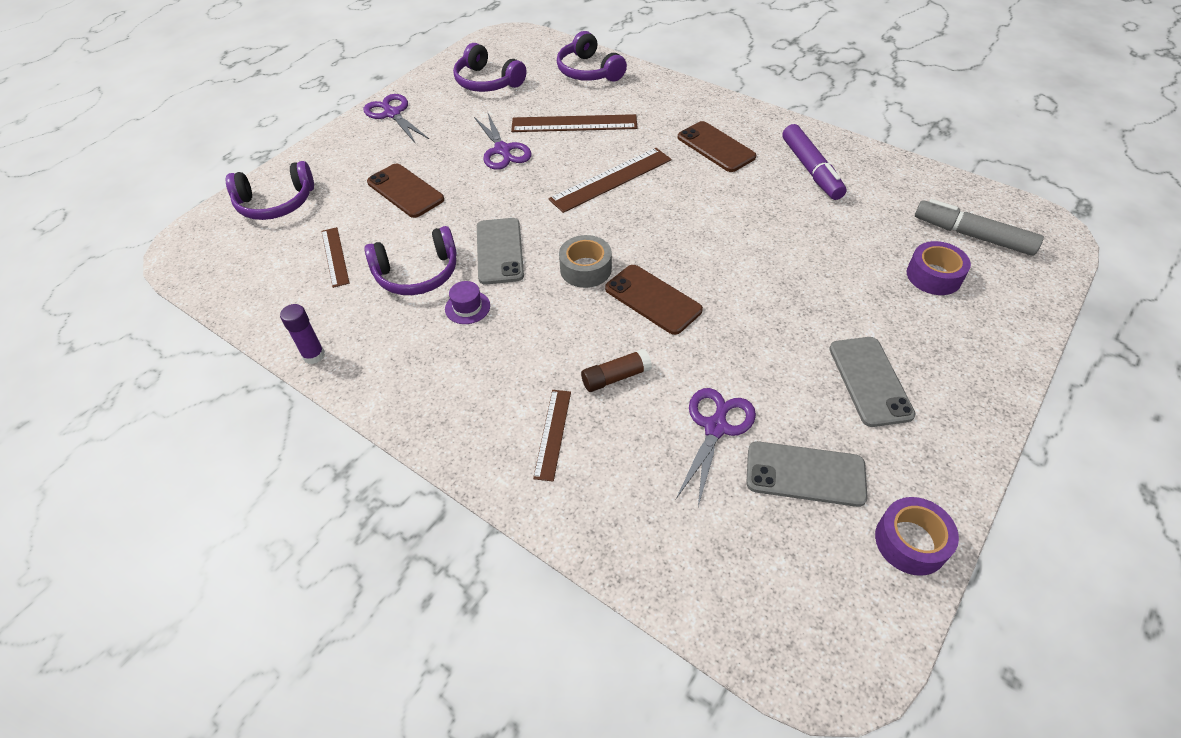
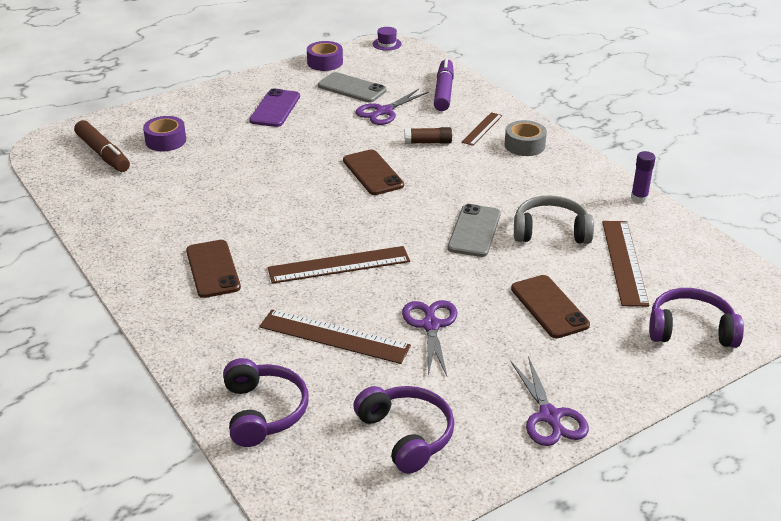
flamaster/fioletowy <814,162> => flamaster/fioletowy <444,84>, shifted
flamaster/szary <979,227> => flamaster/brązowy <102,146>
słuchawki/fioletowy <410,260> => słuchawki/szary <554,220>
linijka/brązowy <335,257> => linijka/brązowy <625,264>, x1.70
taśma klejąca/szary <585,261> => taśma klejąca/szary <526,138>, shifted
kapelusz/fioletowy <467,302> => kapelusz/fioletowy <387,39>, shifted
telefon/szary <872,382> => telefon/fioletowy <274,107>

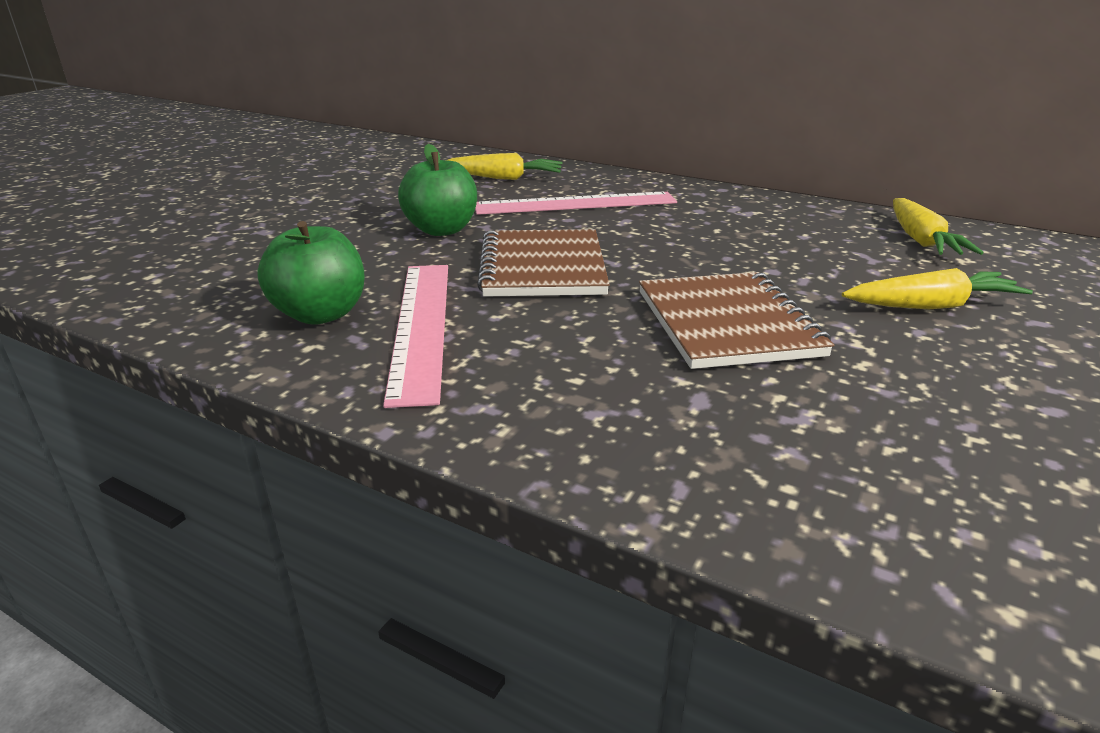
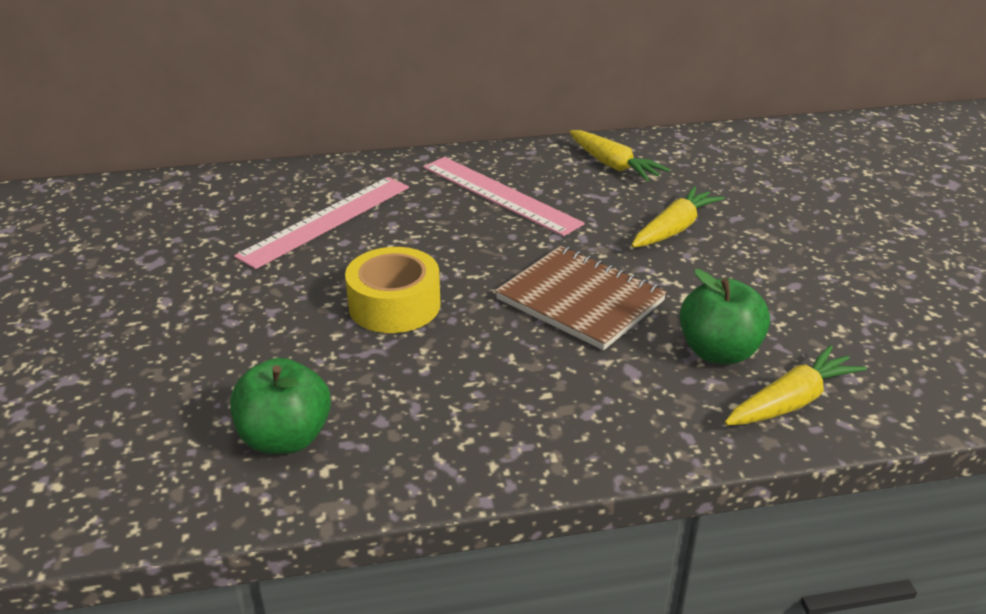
jabłko/zielony <437,190> => jabłko/zielony <724,316>, shifted
marchewka/żółty <505,166> => marchewka/żółty <796,385>, shifted
zeszyt/brązowy <543,263> => taśma klejąca/żółty <392,290>
linijka/różowy <415,336> => linijka/różowy <504,196>, shifted

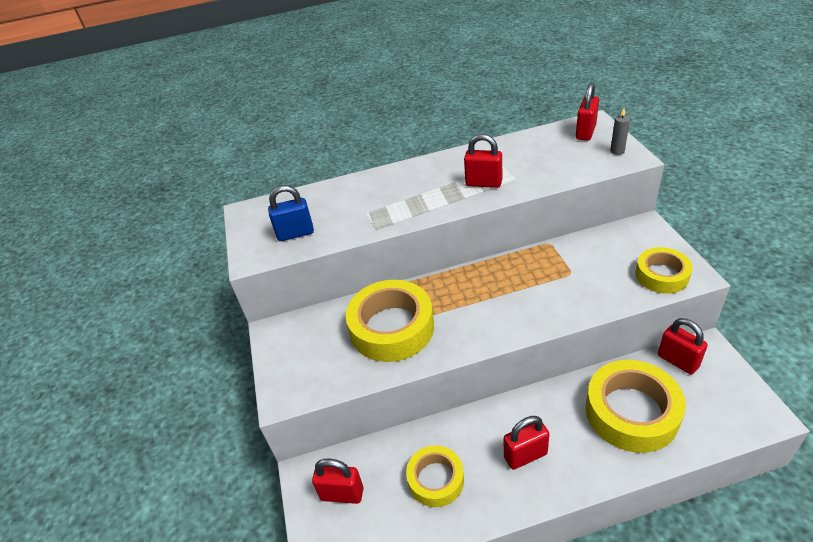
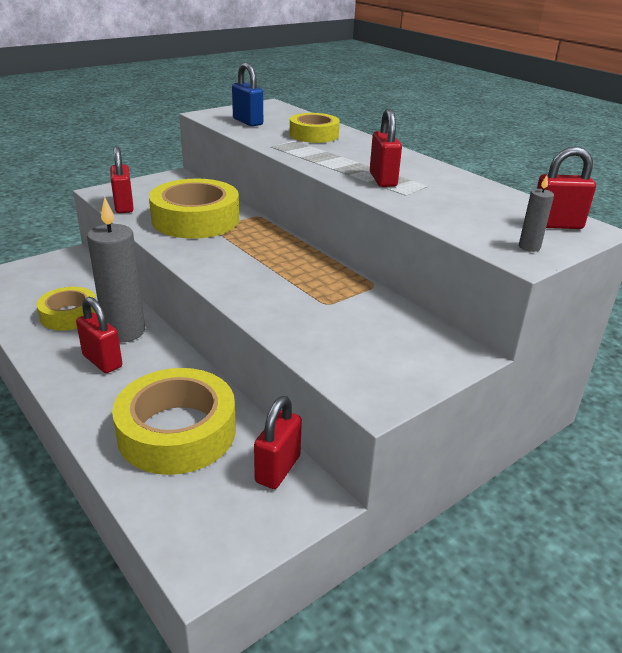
taśma klejąca/żółty <664,270> => taśma klejąca/żółty <315,128>, shifted
kłódka/czerwony <338,481> => kłódka/czerwony <122,179>, shifted
nothing => świeca/szary <116,269>

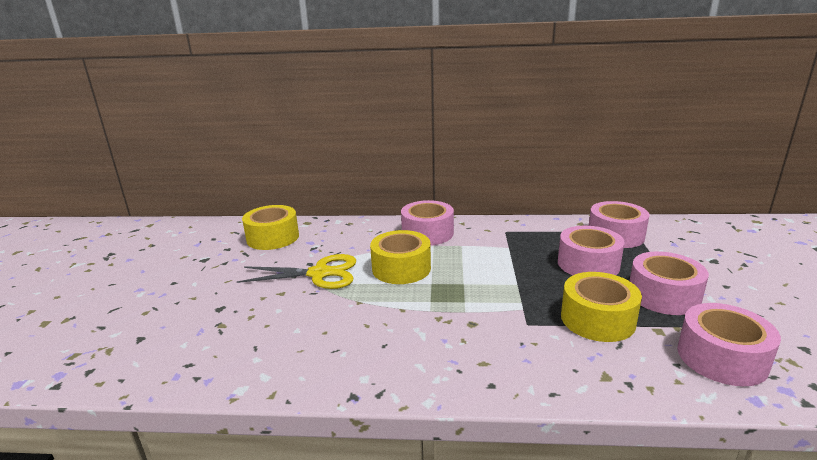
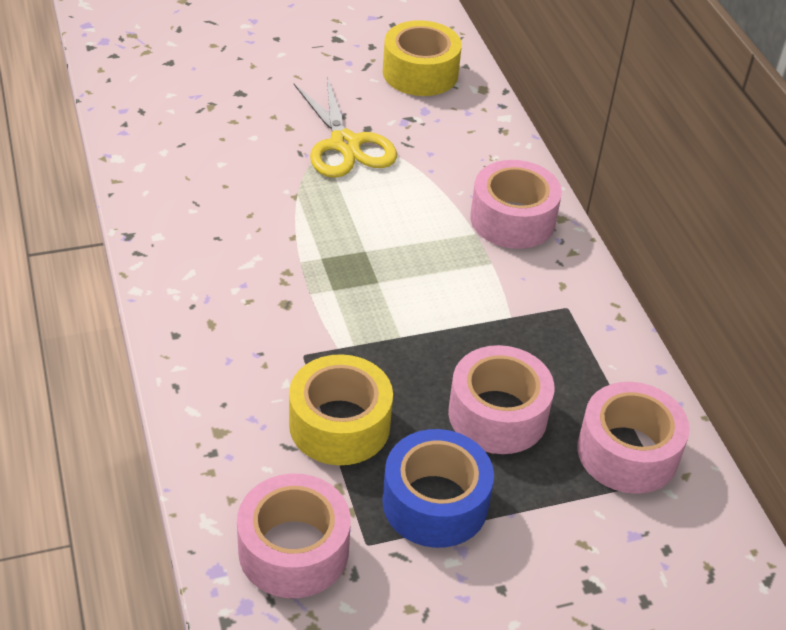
taśma klejąca/żółty <400,257> => nothing
taśma klejąca/różowy <669,283> => taśma klejąca/niebieski <438,488>

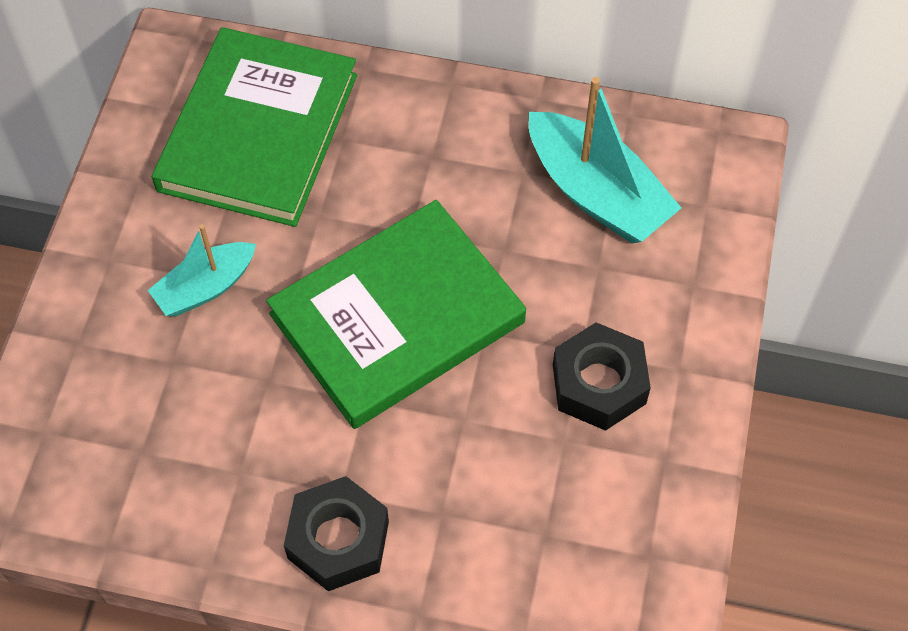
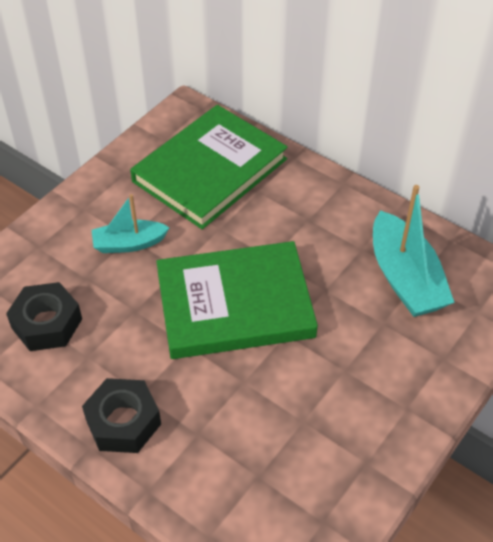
nakrętka/czarny <602,376> => nakrętka/czarny <44,316>, shifted

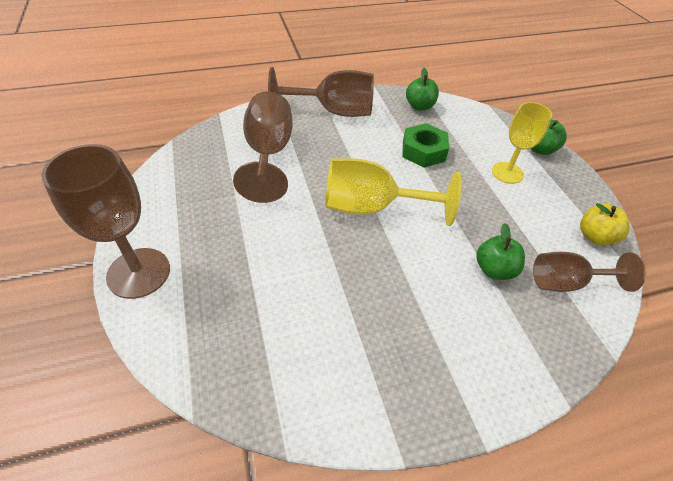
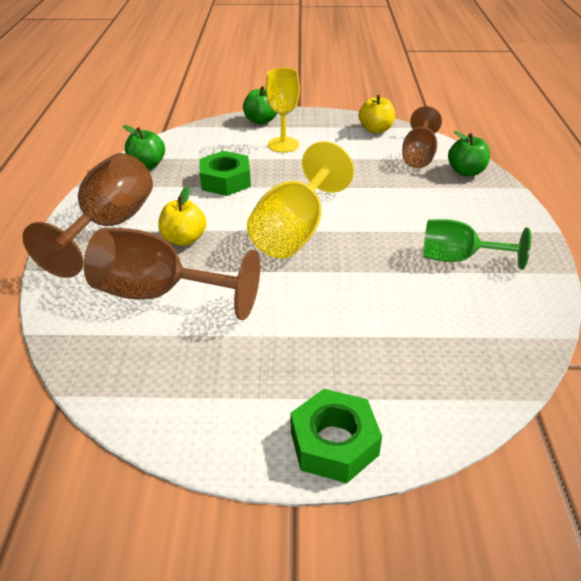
kielich/brązowy <105,221> => nakrętka/zielony <336,436>
jabłko/zielony <500,251> => jabłko/zielony <469,153>, shifted
nothing => jabłko/żółty <182,216>
nothing => kielich/zielony <477,244>

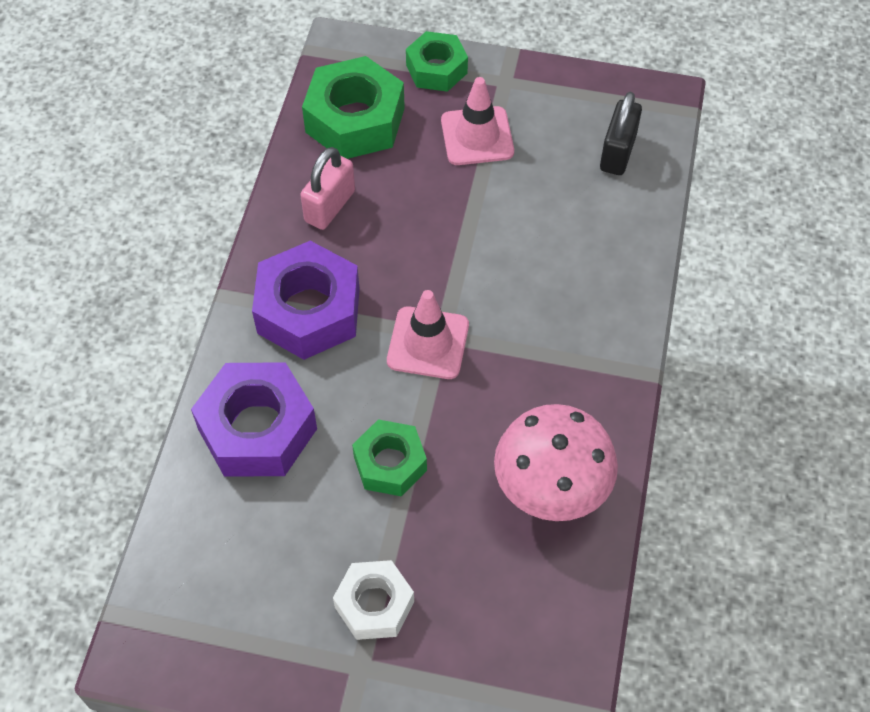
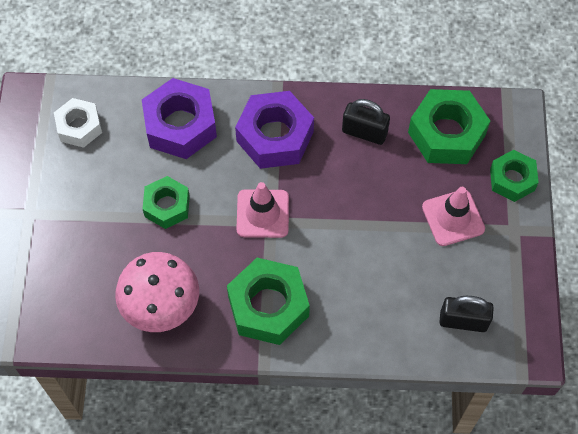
kłódka/różowy <327,188> => kłódka/czarny <366,122>
nakrętka/biały <373,600> => nakrętka/biały <78,123>, shifted
nothing => nakrętka/zielony <268,301>

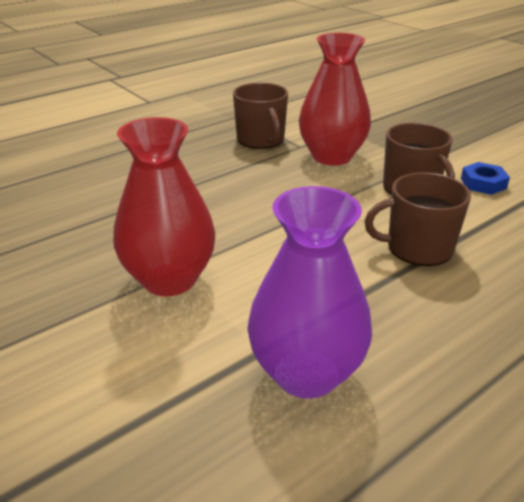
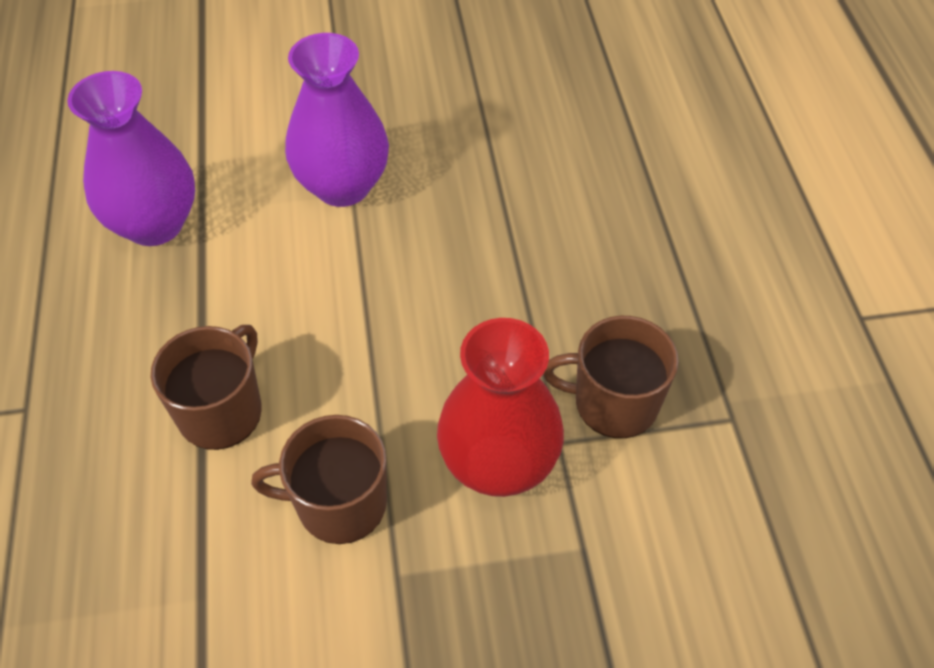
wazon/czerwony <164,206> => wazon/fioletowy <337,120>
nakrętka/niebieski <485,178> => nothing

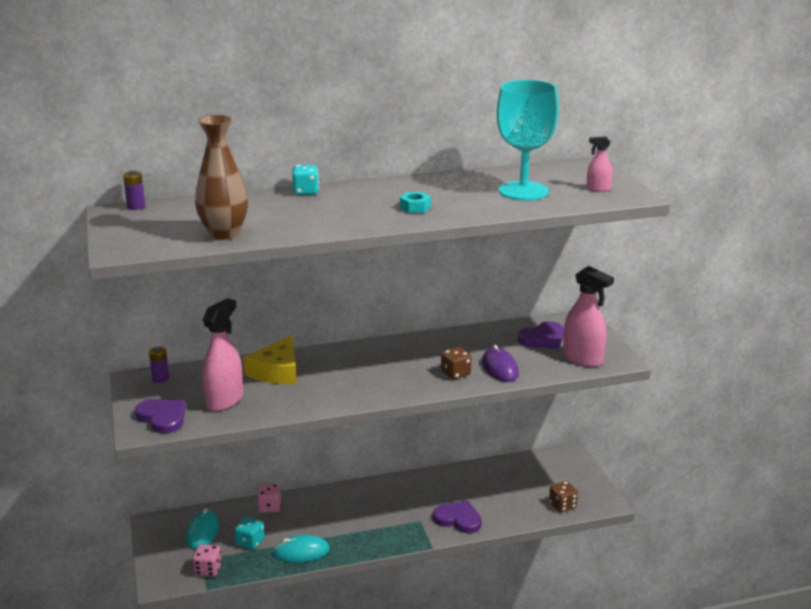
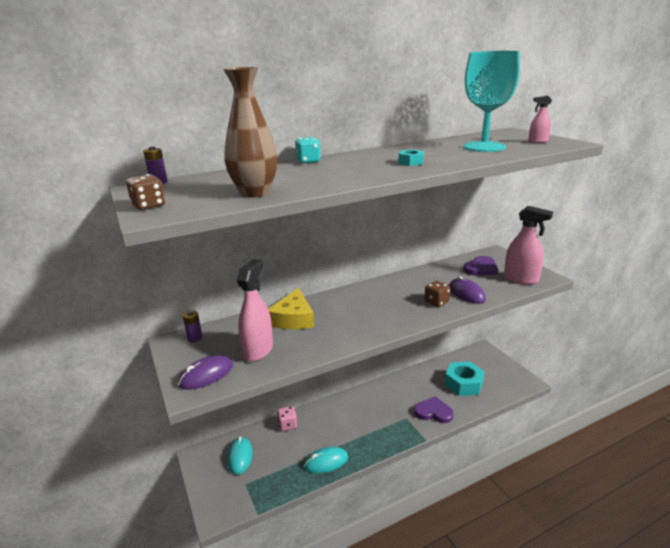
serce/fioletowy <160,416> => myszka/fioletowy <205,372>
kostka do gry/brązowy <563,496> => kostka do gry/brązowy <145,192>, shifted
kostka do gry/turkusowy <250,533> => nothing
kostka do gry/różowy <207,560> => nothing
nothing => nakrętka/turkusowy <465,378>

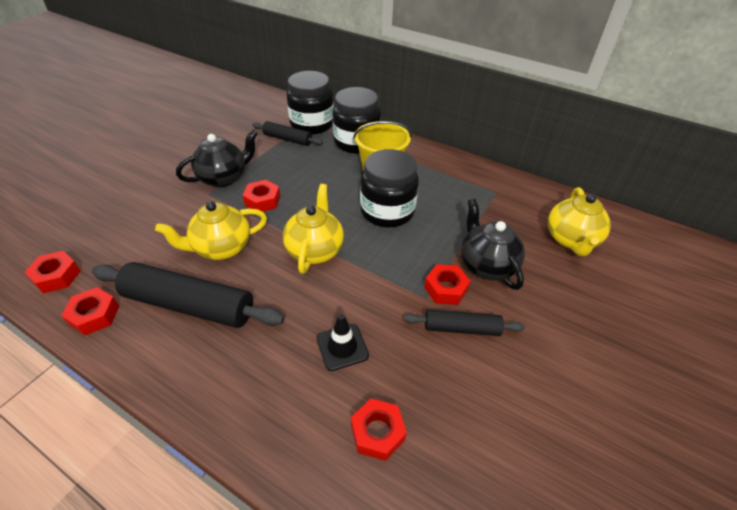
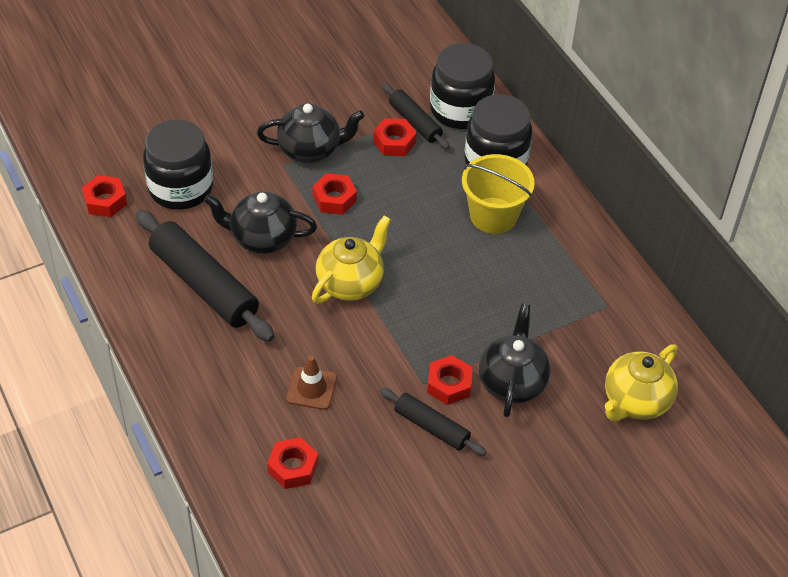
słoik/czarny <389,188> => słoik/czarny <178,165>, shifted
imbryk/żółty <211,230> => imbryk/czarny <260,222>
nakrętka/czerwony <90,311> => nakrętka/czerwony <395,137>, shifted
pachołek/czarny <343,342> => pachołek/brązowy <311,383>

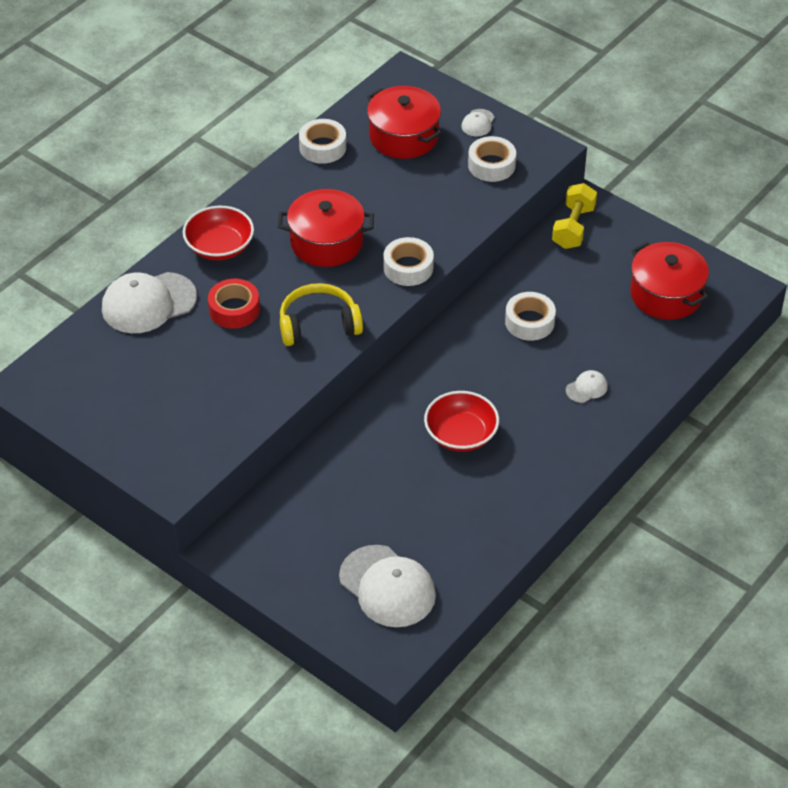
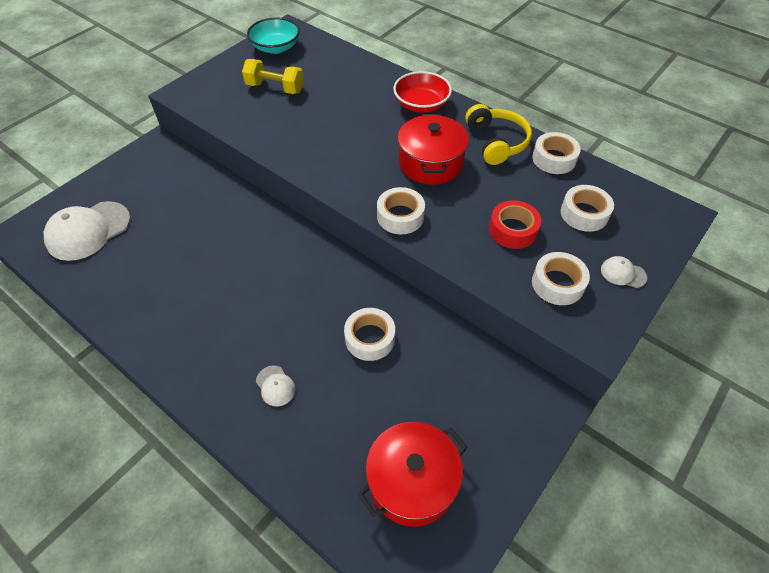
garnek/czerwony <404,122> => taśma klejąca/biały <587,208>
hantel/żółty <574,216> => hantel/żółty <273,76>, shifted
czapka/biały <149,302> => nothing
taśma klejąca/czerwony <234,304> => taśma klejąca/czerwony <515,224>, shifted
słuchawki/żółty <321,314> => słuchawki/żółty <498,134>, shifted
miska/czerwony <461,421> => nothing
nothing => miska/turkusowy <273,35>

